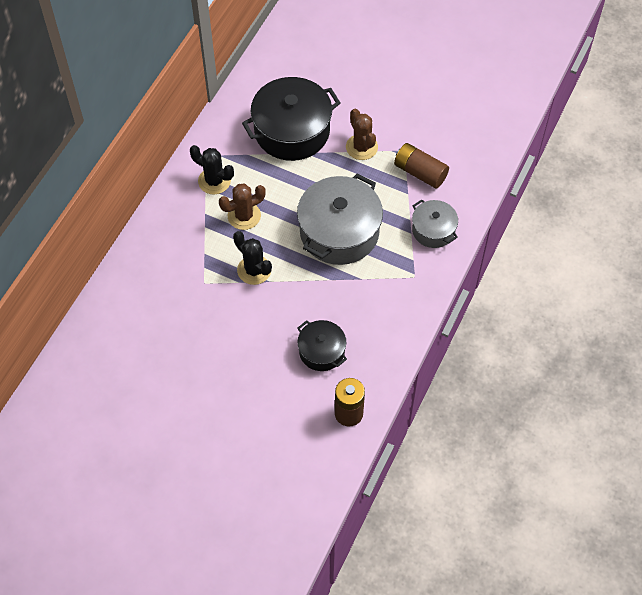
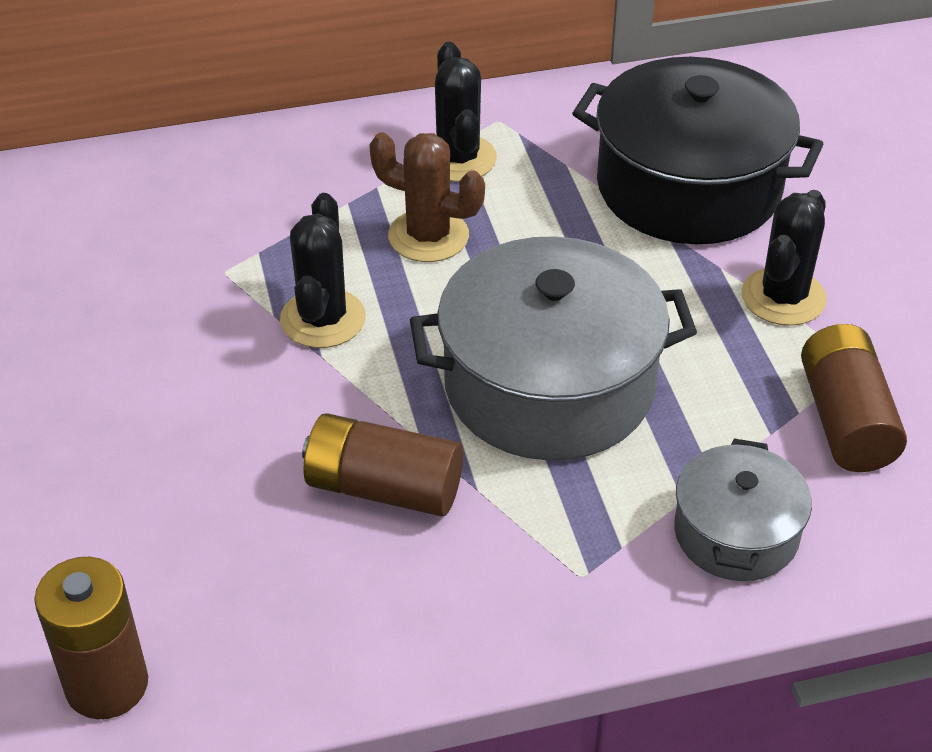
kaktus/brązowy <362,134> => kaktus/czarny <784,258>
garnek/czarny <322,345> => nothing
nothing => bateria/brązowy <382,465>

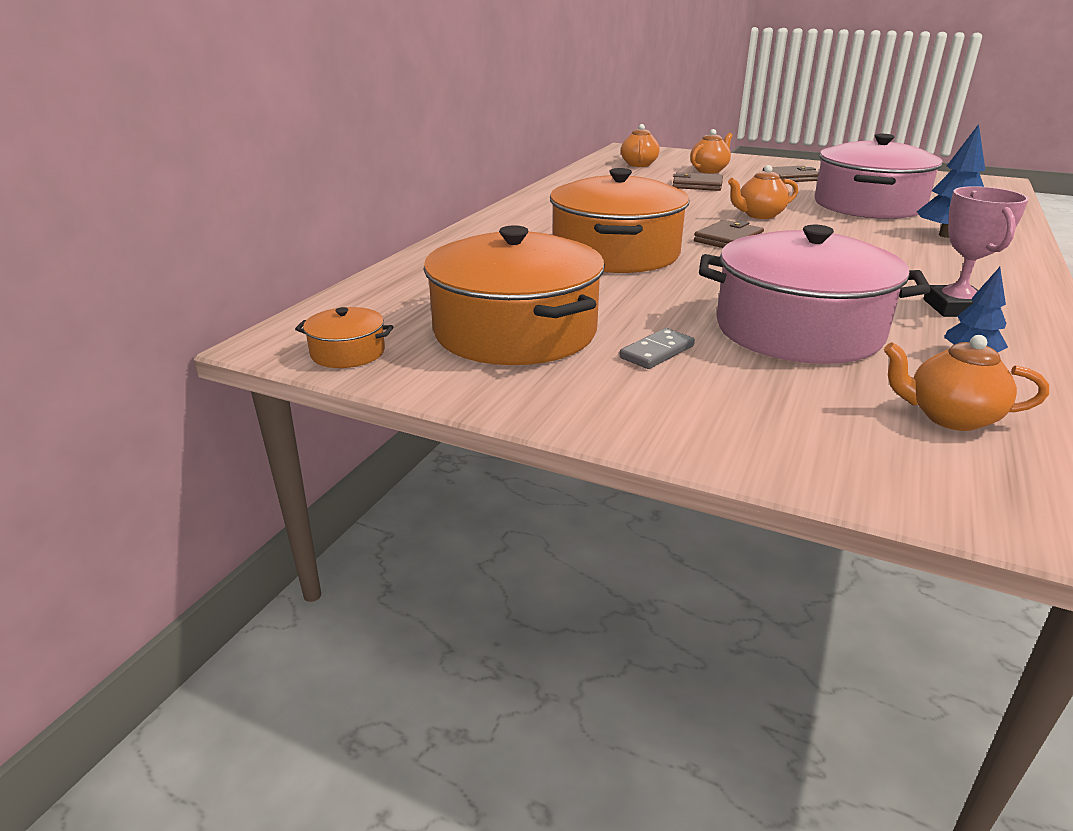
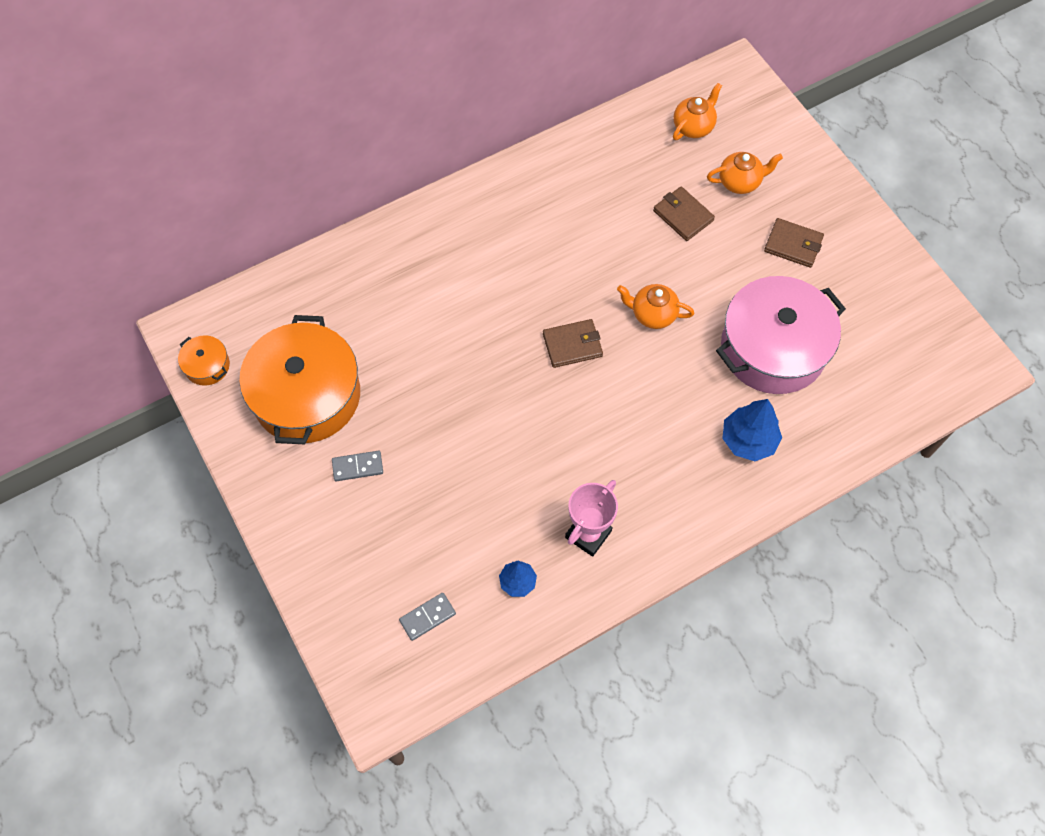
garnek/pomarańczowy <619,220> => nothing
garnek/różowy <815,294> => nothing
imbryk/pomarańczowy <966,383> => kostka domina/szary <427,617>

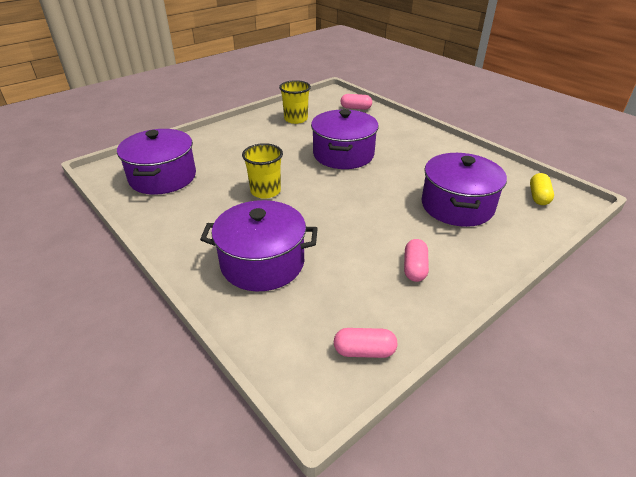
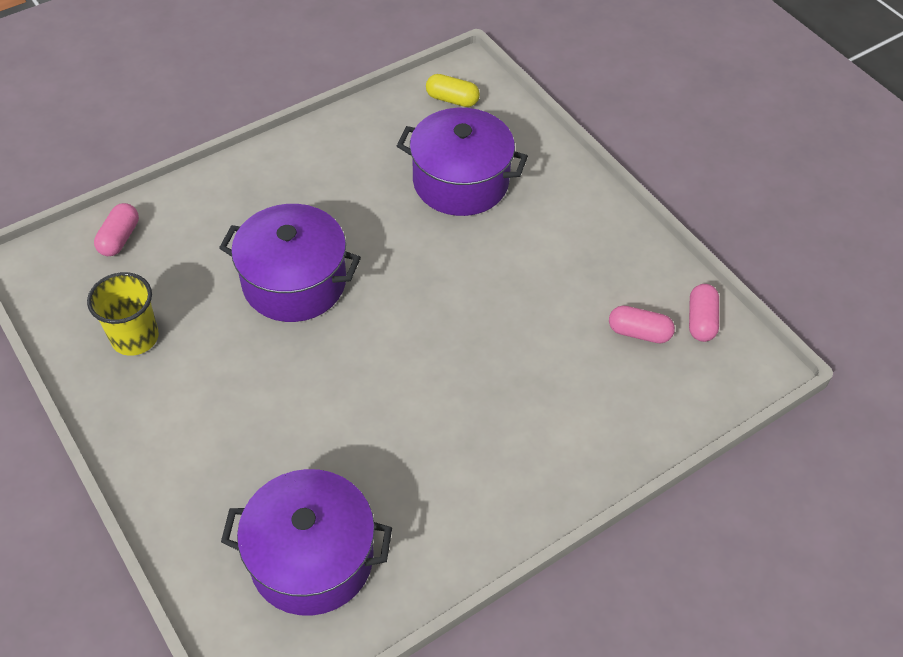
szklanka/żółty <262,171> => nothing
garnek/fioletowy <259,245> => nothing
kapsułka/różowy <416,260> => kapsułka/różowy <642,324>, shifted

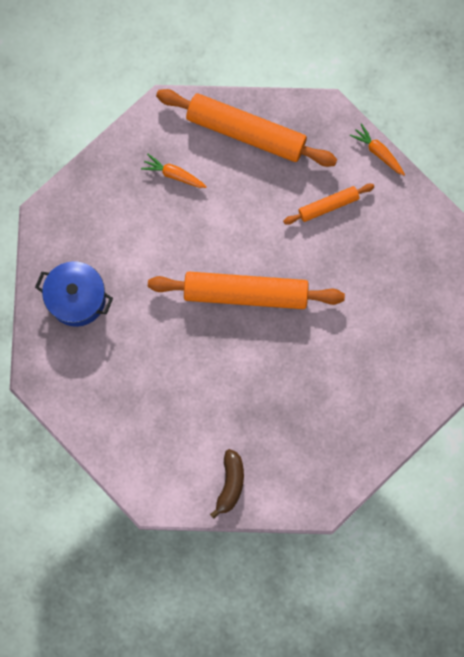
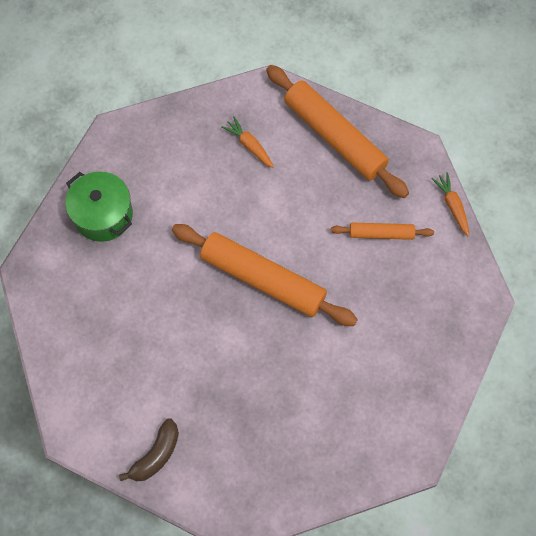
garnek/niebieski <74,294> => garnek/zielony <99,207>

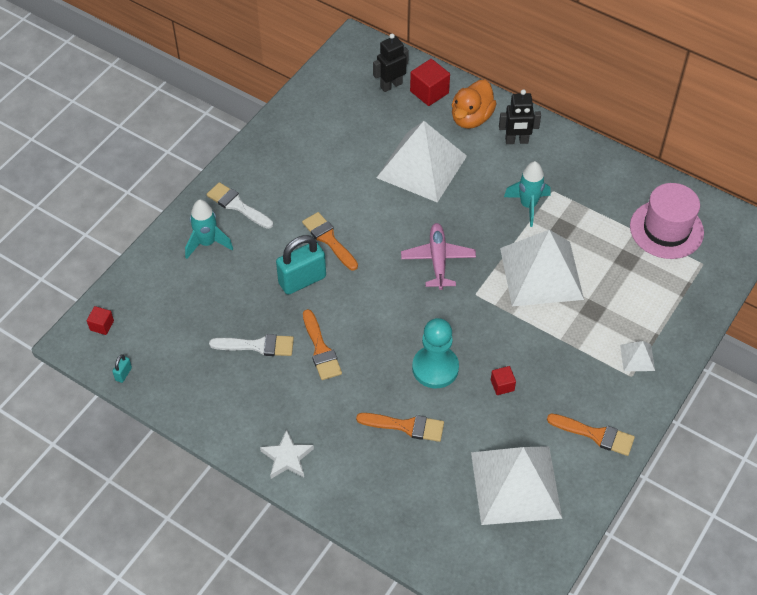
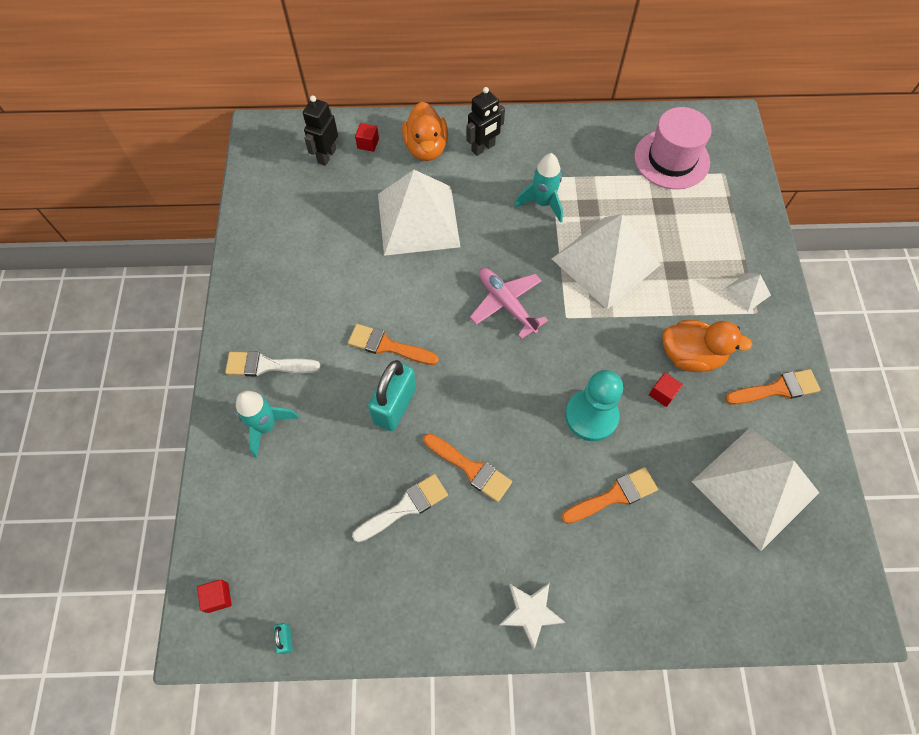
sześcian/czerwony <430,82> => sześcian/czerwony <367,137>, x0.57
nothing => kaczka/pomarańczowy <707,346>

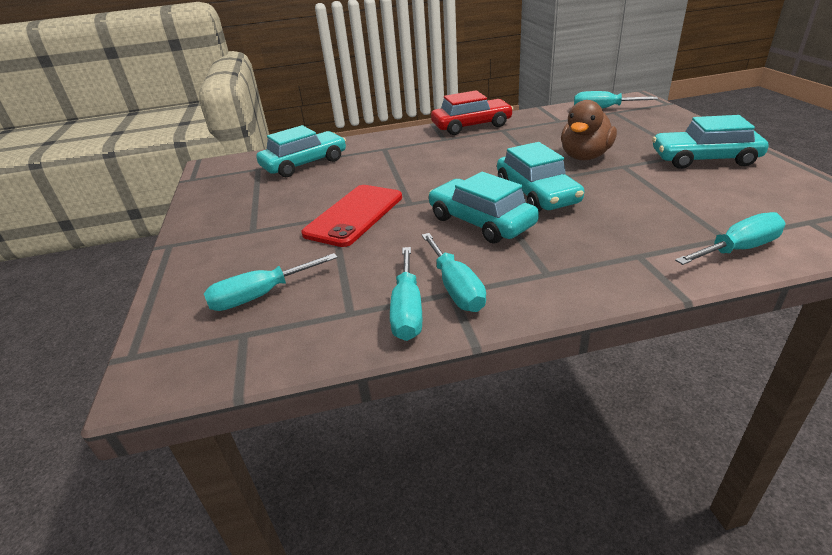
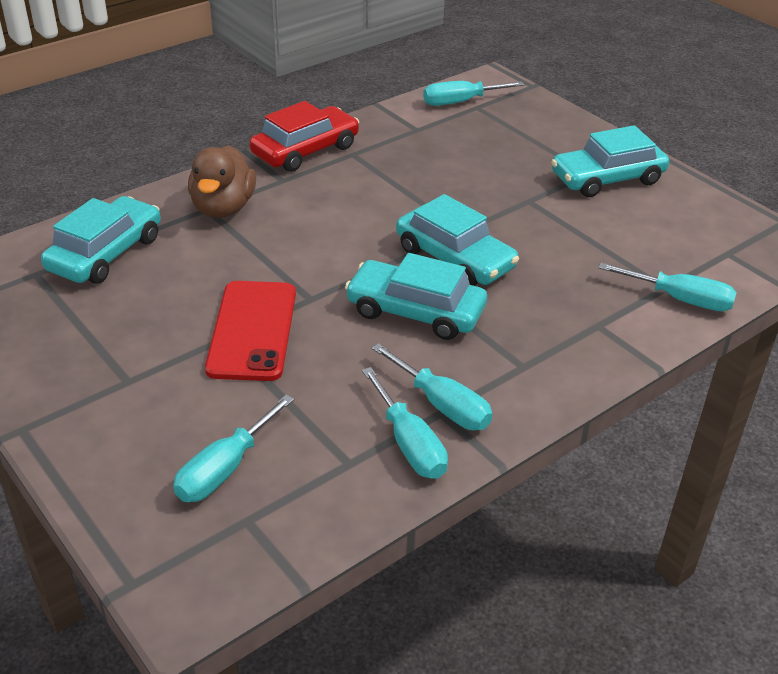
kaczka/brązowy <589,130> => kaczka/brązowy <222,181>, shifted
śrubokręt/turkusowy <730,238> => śrubokręt/turkusowy <667,287>, 75 degrees clockwise

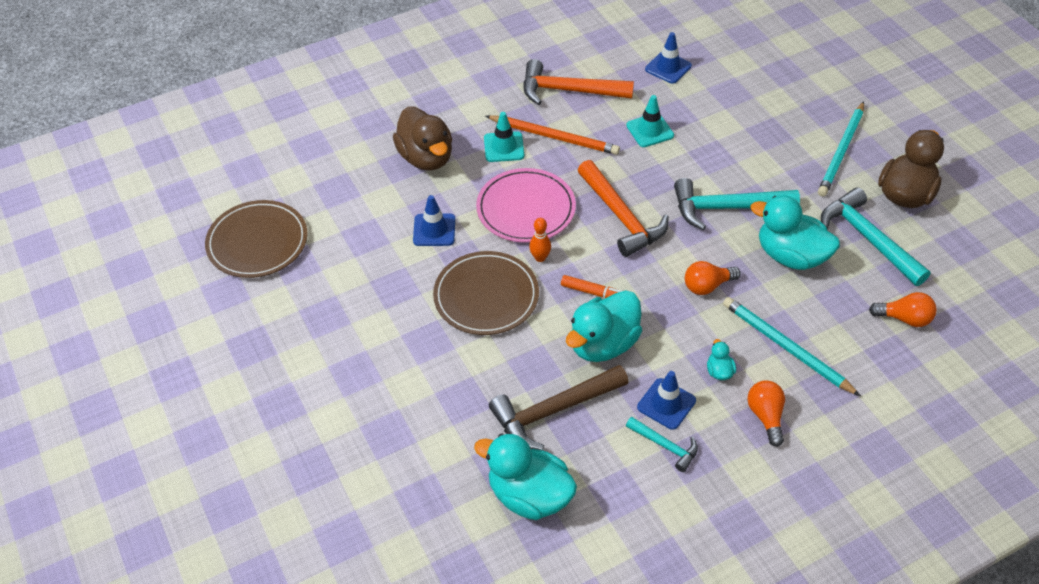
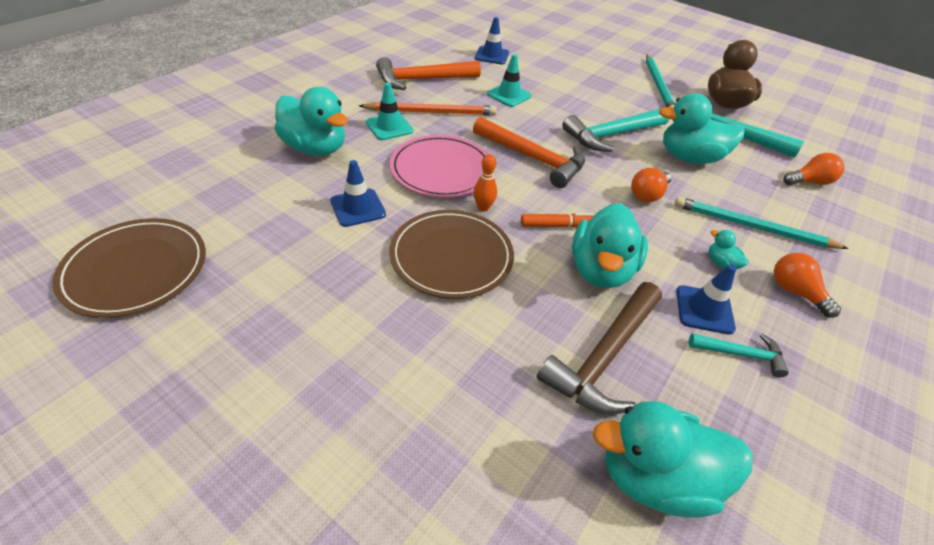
kaczka/brązowy <422,138> => kaczka/turkusowy <311,121>

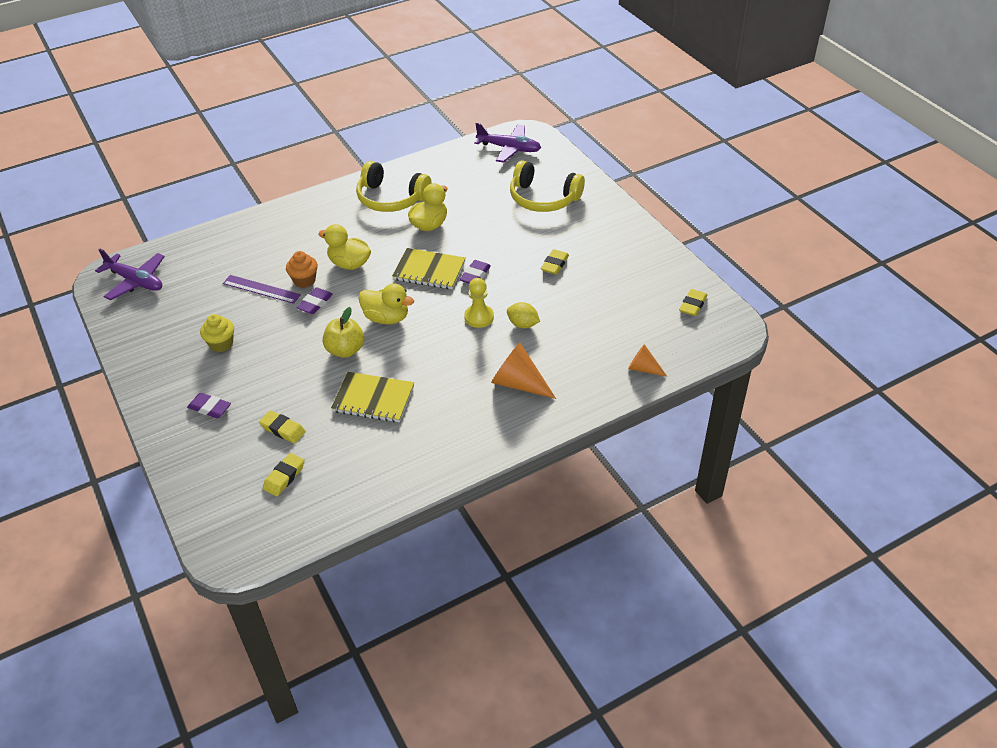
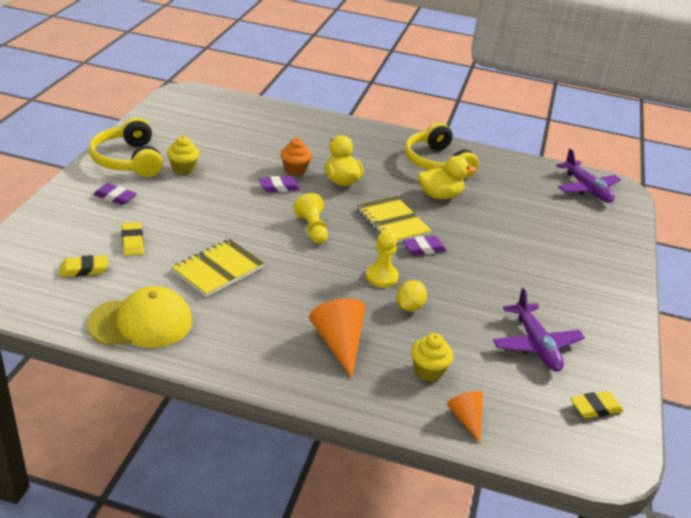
słuchawki/żółty <547,186> => słuchawki/żółty <126,147>, shifted
samolot/fioletowy <130,274> => samolot/fioletowy <539,329>, shifted
gumka do mazania/żółty <554,262> => nothing
linijka/fioletowy <262,289> => nothing
kaczka/żółty <386,303> => pionek/żółty <310,218>
cytryna/żółty <523,315> => cytryna/żółty <411,295>, 45 degrees clockwise
jabłko/żółty <344,332> => nothing
zeszyt/żółty <372,397> => zeszyt/żółty <218,268>, 75 degrees clockwise
gumka do mazania/fioletowy <209,405> => gumka do mazania/fioletowy <115,194>, 45 degrees counterclockwise
nothing => czapka/żółty <139,317>
nothing => muffinka/żółty <432,357>

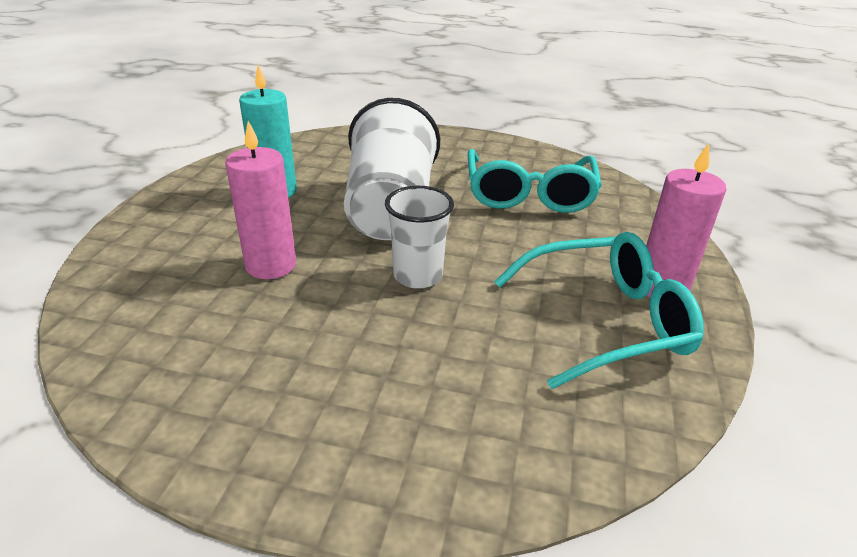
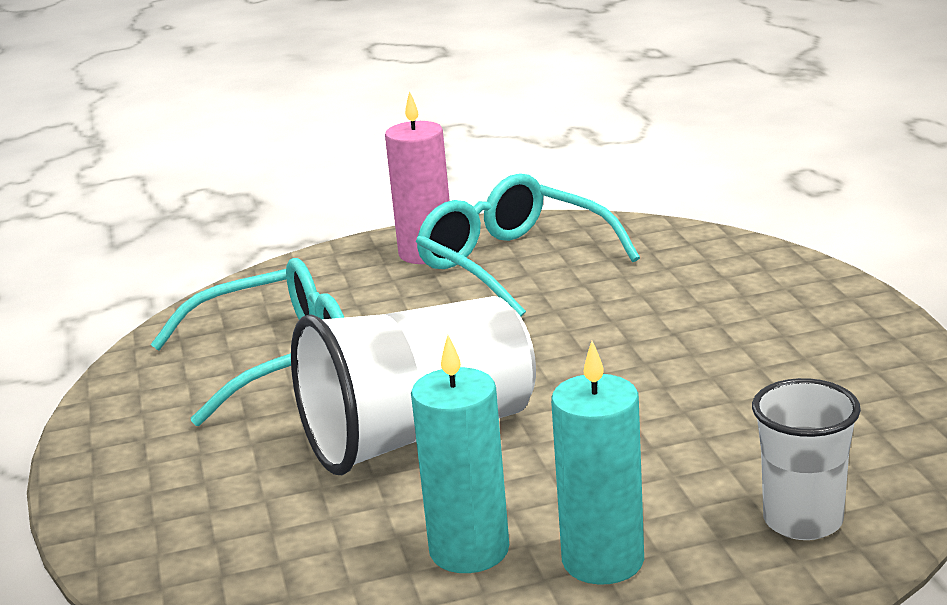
świeca/różowy <260,200> => nothing
szklanka/biały <419,237> => szklanka/biały <806,459>, shifted
nothing => świeca/turkusowy <597,463>

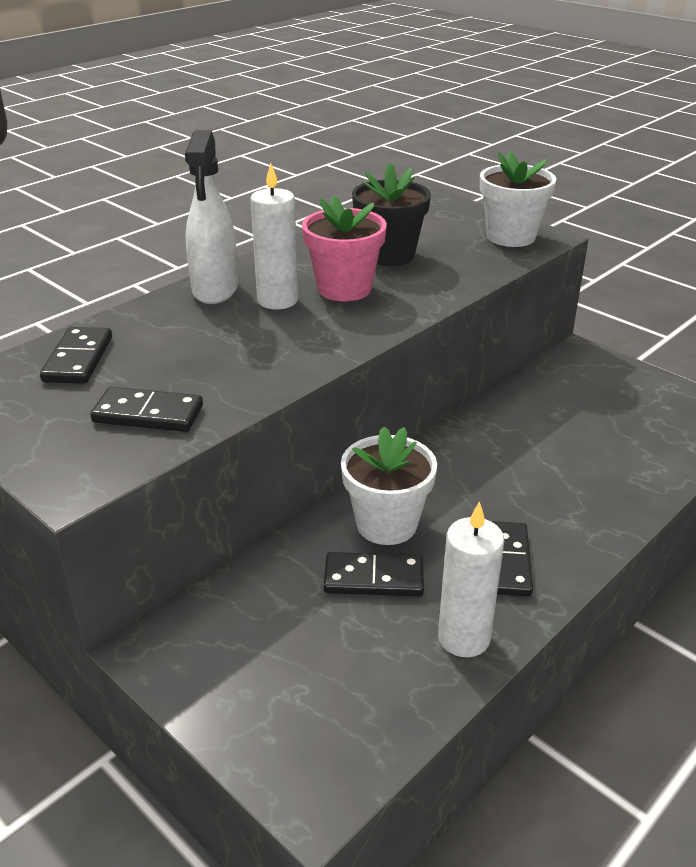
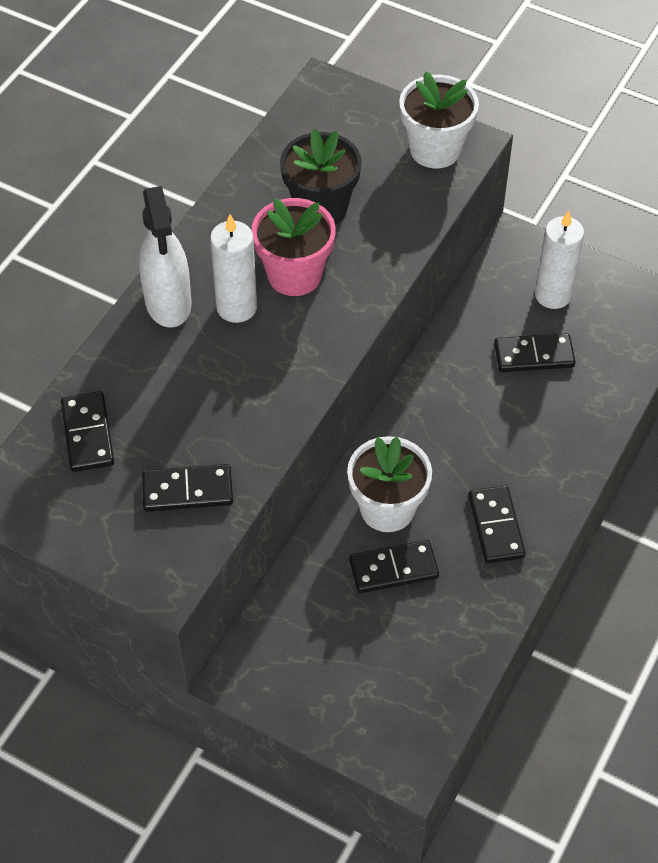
świeca/biały <471,579> => świeca/biały <559,259>, shifted
nothing => kostka domina/czarny <535,352>

